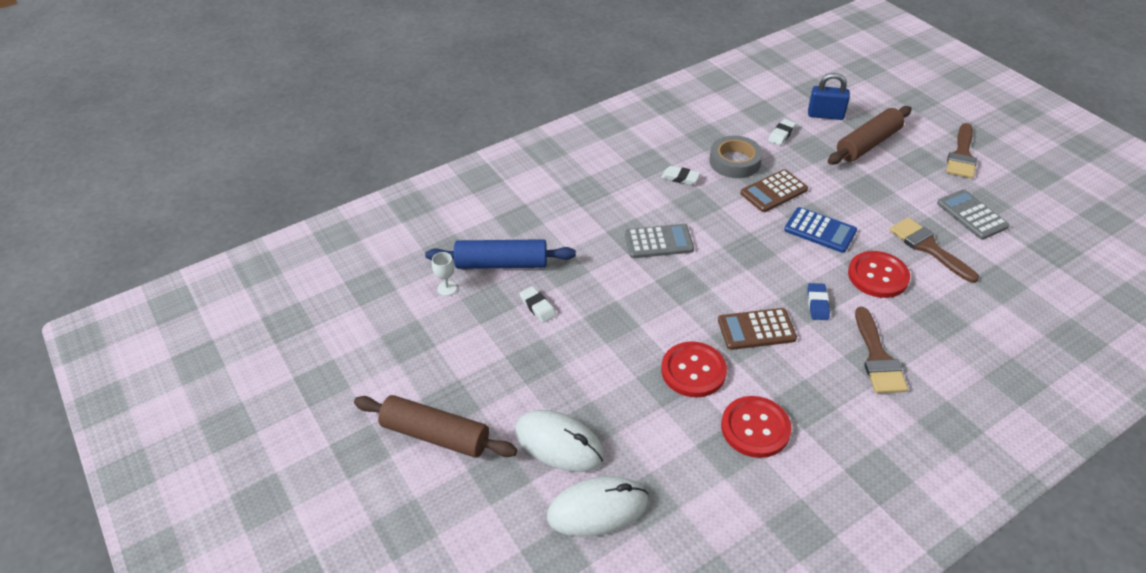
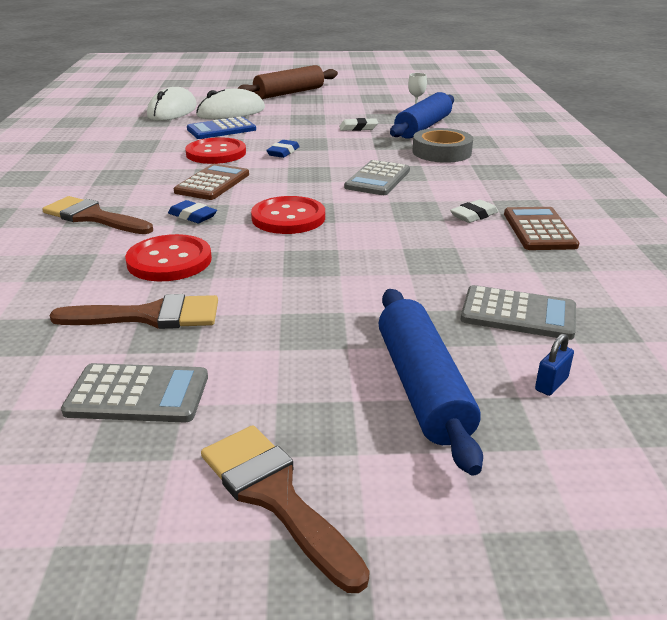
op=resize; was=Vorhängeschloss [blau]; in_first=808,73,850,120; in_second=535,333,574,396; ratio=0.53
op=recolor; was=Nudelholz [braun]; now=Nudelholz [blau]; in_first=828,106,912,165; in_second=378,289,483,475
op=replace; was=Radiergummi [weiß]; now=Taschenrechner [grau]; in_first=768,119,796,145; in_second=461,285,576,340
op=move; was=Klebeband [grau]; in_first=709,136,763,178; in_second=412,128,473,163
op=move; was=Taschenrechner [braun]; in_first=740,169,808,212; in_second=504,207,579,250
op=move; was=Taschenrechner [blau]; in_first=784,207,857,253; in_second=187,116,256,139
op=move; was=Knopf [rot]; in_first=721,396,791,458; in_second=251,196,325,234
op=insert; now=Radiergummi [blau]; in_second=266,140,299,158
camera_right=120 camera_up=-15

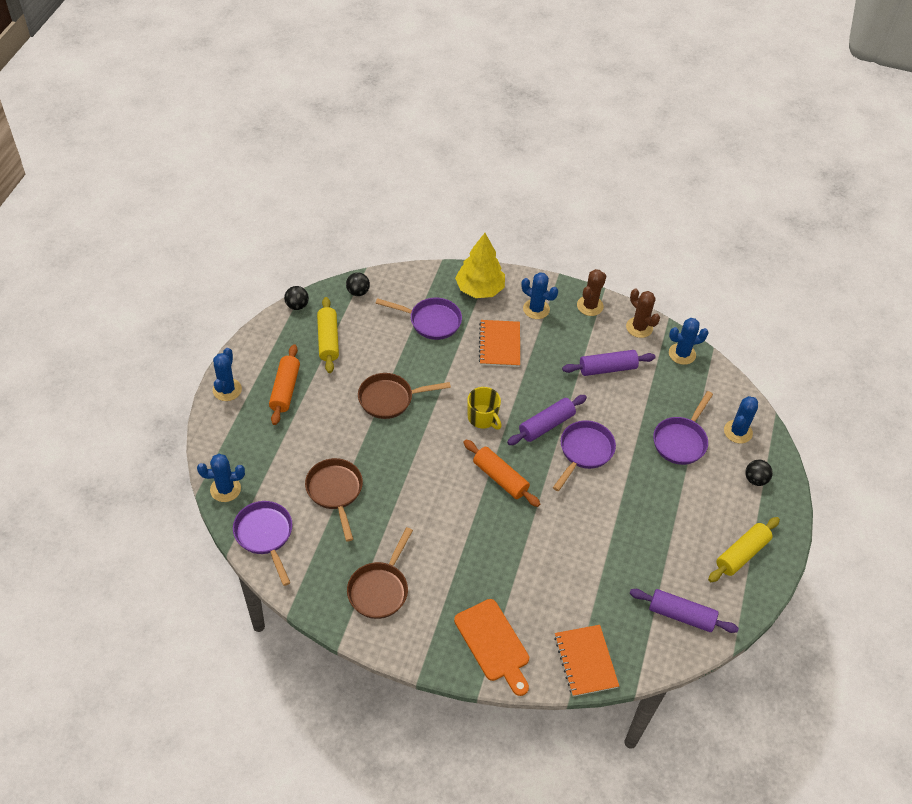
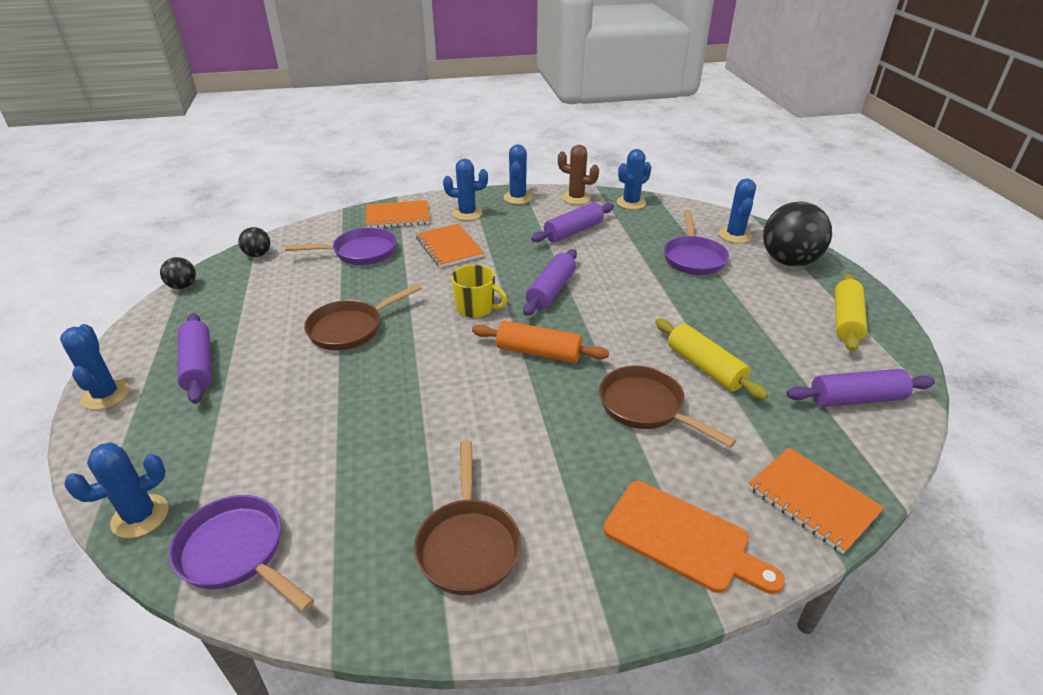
op=replace; was=Baum [gelb]; now=Notizbuch [orange]; in_first=455,233,505,298; in_second=366,200,429,228
op=recolor; was=Kaktus [braun]; now=Kaktus [blau]; in_first=577,269,606,316; in_second=504,144,532,204
op=move; was=Nudelholz [gelb]; in_first=317,297,339,373; in_second=655,318,768,400
op=recolor; was=Nudelholz [orange]; now=Nudelholz [lila]; in_first=269,344,300,425; in_second=177,313,212,404
op=delete; was=Pfanne [lila]; in_first=553,420,616,491
op=move; was=Pfanne [braun]; in_first=305,458,363,541; in_second=599,366,736,448
op=resize; was=Ball [schwarz]; in_first=745,460,773,486; in_second=763,201,832,267; ratio=2.09
camera_right=-25 camera_up=-15

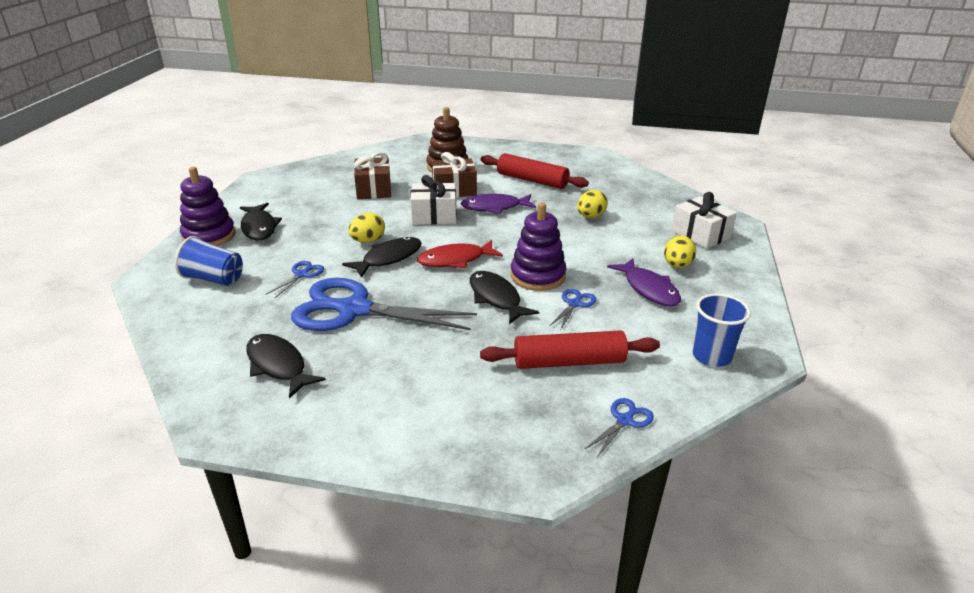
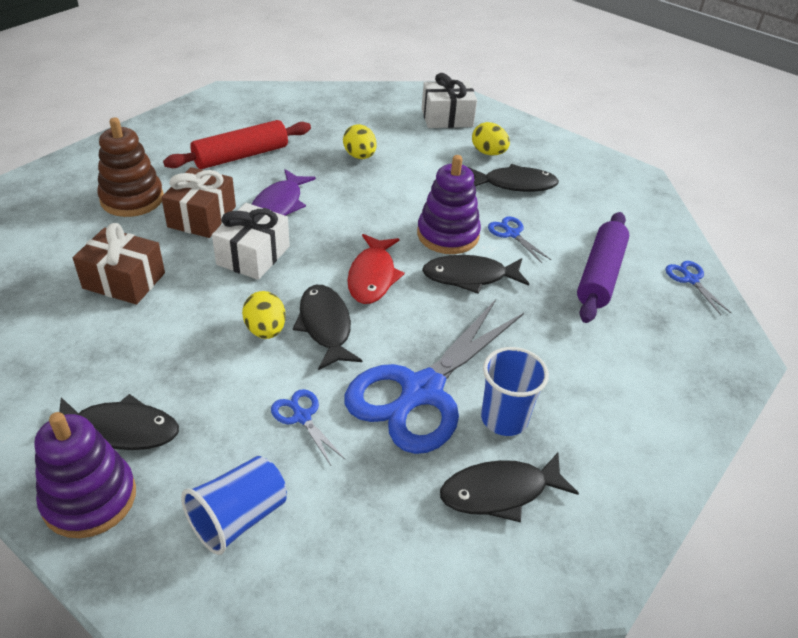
op=recolor; was=Fisch [lila]; now=Fisch [schwarz]; in_first=607,258,681,306; in_second=468,164,559,192
op=move; was=Becher [blau]; in_first=692,293,751,367; in_second=481,347,549,436
op=recolor; was=Nudelholz [rot]; now=Nudelholz [lila]; in_first=480,330,660,369; in_second=577,212,629,323
camera_right=-65 camera_up=10

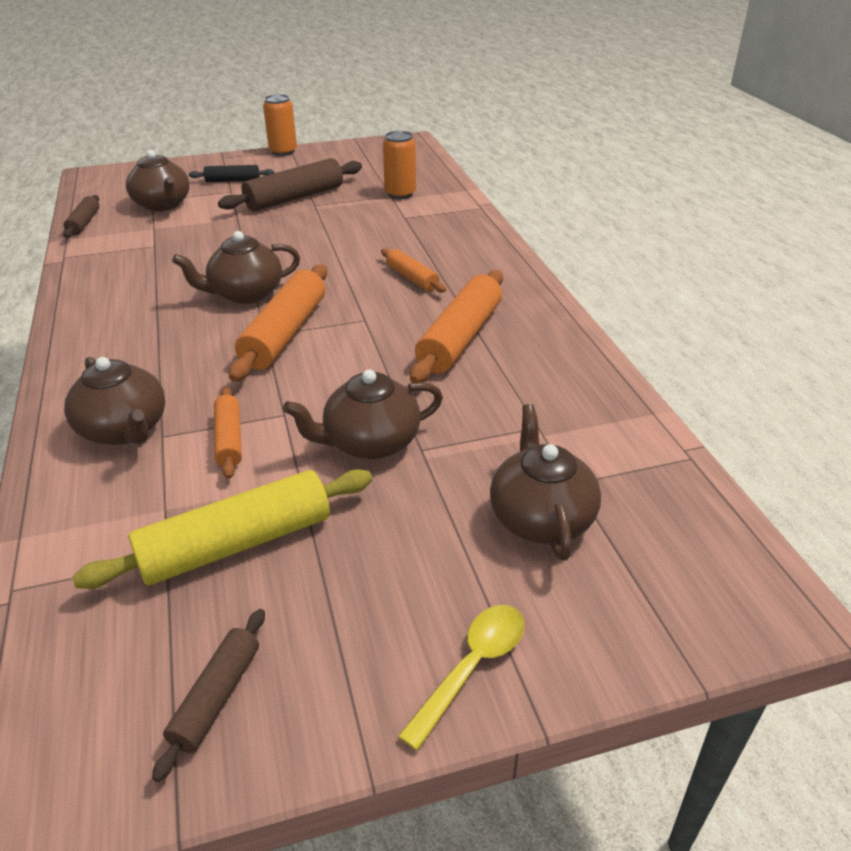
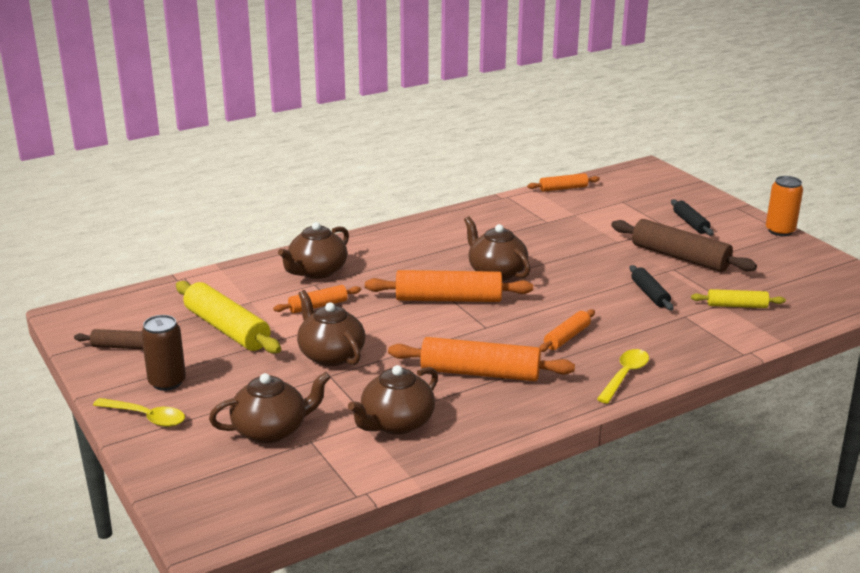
op=replace; was=Dose [orange]; now=Nudelholz [gelb]; in_first=383,131,416,199; in_second=691,289,786,308
op=move; was=Teekanne [braun]; in_first=126,150,190,211; in_second=348,365,438,435
op=recolor; was=Nudelholz [braun]; now=Nudelholz [orange]; in_first=63,195,100,238; in_second=527,173,600,192
op=insert; now=Nudelholz [schwarz]; in_second=630,265,674,310
op=insert; now=Dose [braun]; in_second=141,315,186,391
op=insert; now=Löffel [gelb]; in_second=597,349,649,404
camera_right=75 camera_up=-10

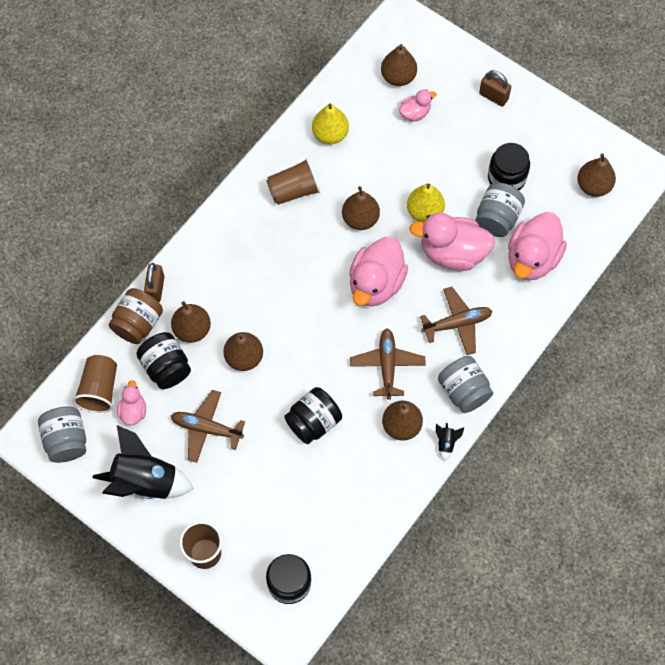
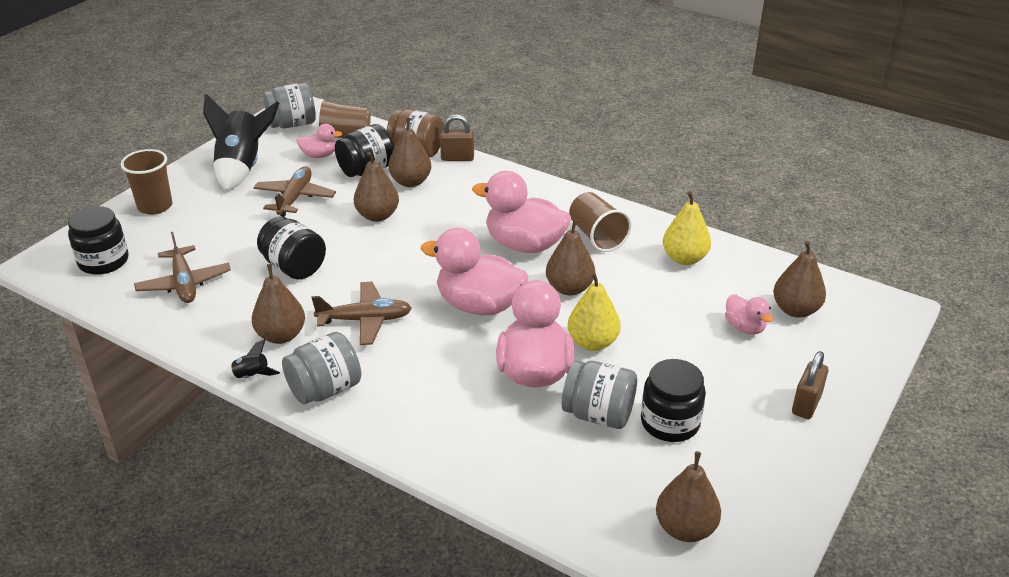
op=move; was=Ente [rosa]; in_first=508,212,567,281; in_second=472,171,571,253
op=move; was=Flugzeug [braun]; in_first=420,287,492,355; in_second=134,232,231,303
camera_right=85 camera_up=-30

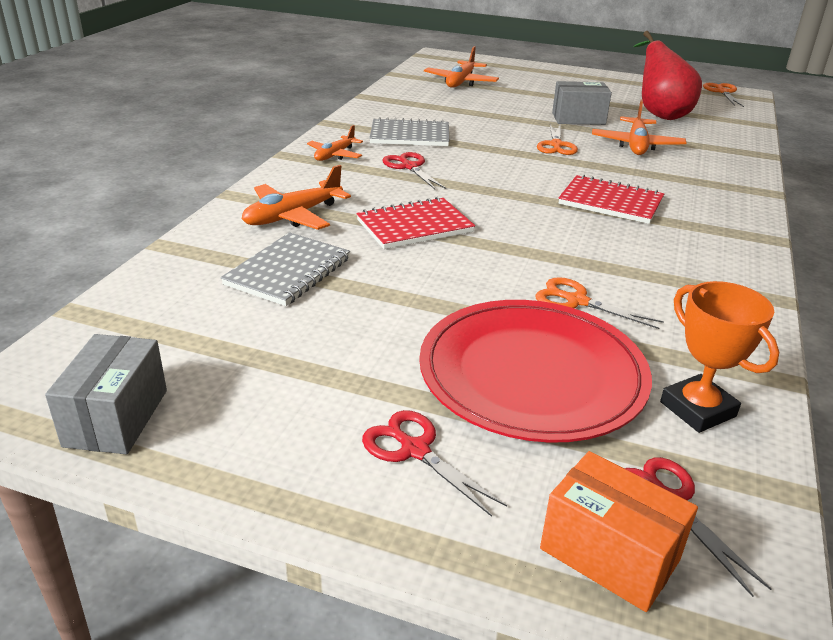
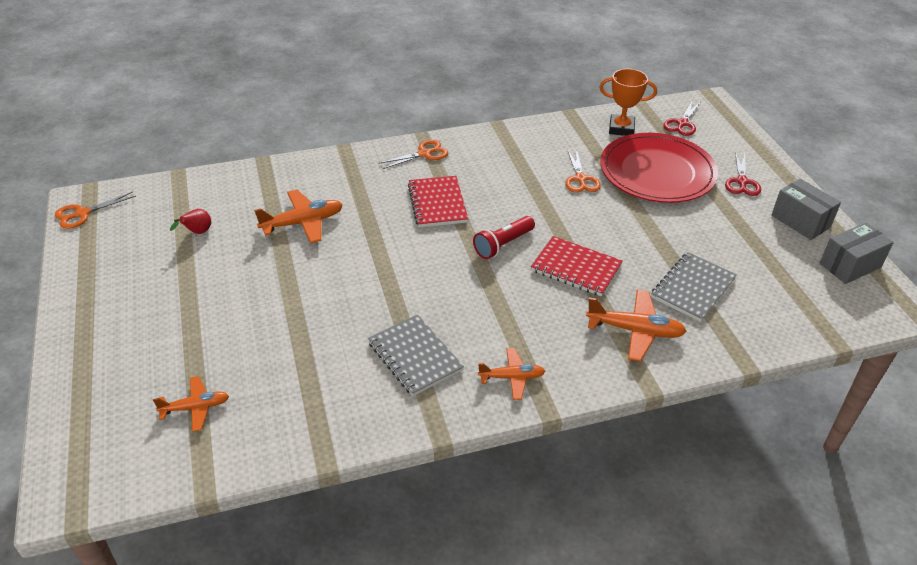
op=resize; was=Birne [rot]; in_first=634,31,702,120; in_second=170,209,211,234; ratio=0.42
op=resize; was=Flugzeug [orange]; in_first=424,46,499,87; in_second=153,376,229,432; ratio=0.65
op=move; was=Schachtel [grau]; in_first=552,81,612,125; in_second=772,179,841,240
op=move; was=Schere [orange]; in_first=537,124,578,155; in_second=378,140,448,169
op=delete; was=Schere [rot]; in_first=383,152,446,189
op=rotate; was=Notizbuch [grau]; in_first=221,232,350,306; in_second=651,252,737,322; clockwise=-45
op=rotate; was=Pokal [orange]; in_first=660,281,779,433; in_second=599,69,657,136; clockwise=75
op=delete; was=Schachtel [orange]; in_first=540,451,698,612
op=insert; now=Taschenlampe [rot]; in_second=473,216,535,259
camera_right=-125 camera_up=10

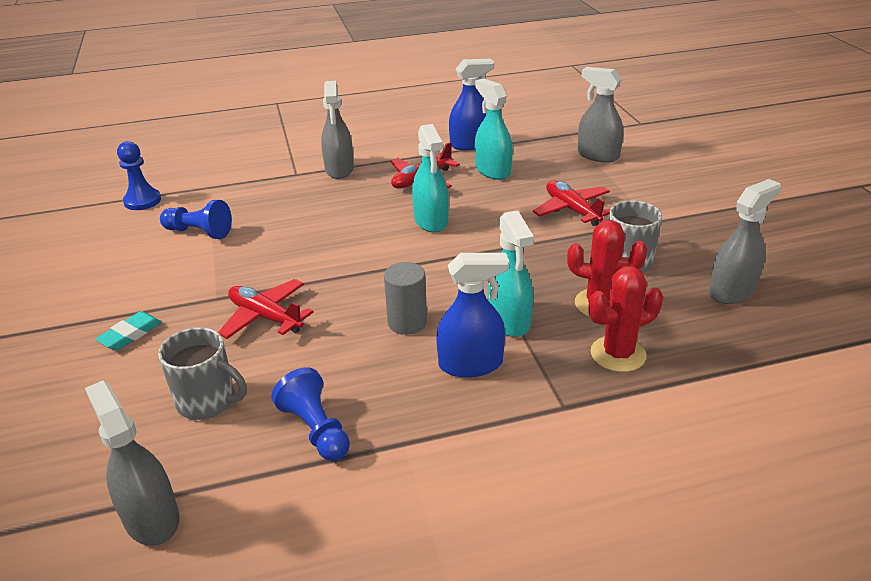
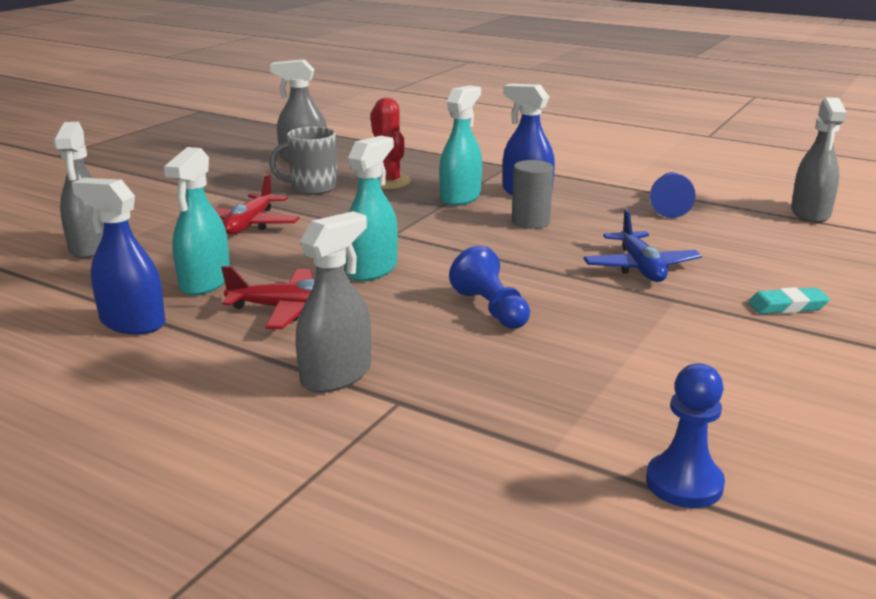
op=move; was=Bauer [blau]; in_first=160,200,232,239; in_second=449,246,530,329
op=delete; was=Kaktus [rot]; in_first=588,266,663,372
op=recolor; was=Flugzeug [rot]; now=Flugzeug [blau]; in_first=218,279,313,339; in_second=583,209,702,282
op=delete; was=Tasse [grau]; in_first=158,327,247,420
camera_right=-135 camera_up=-10

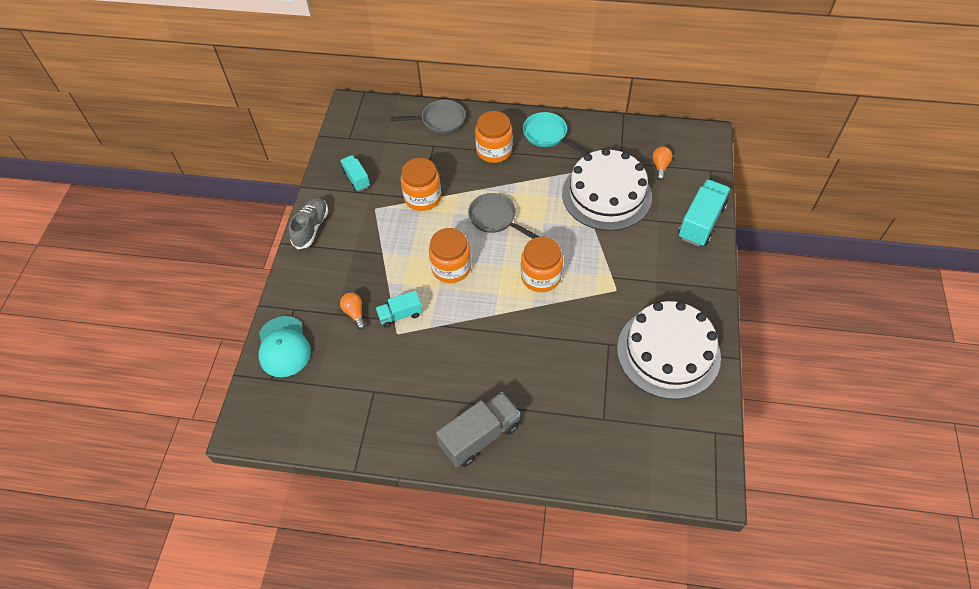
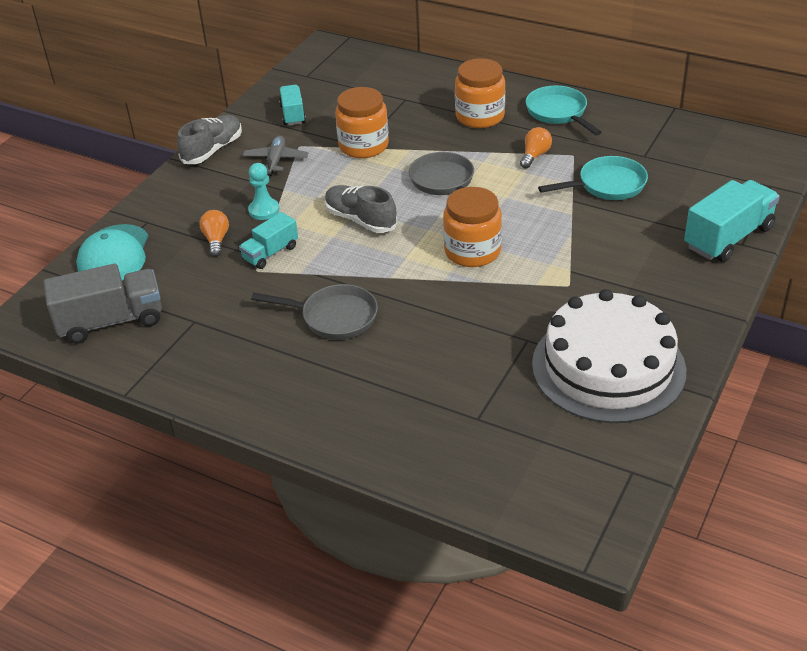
op=move; was=Pfanne [grau]; in_first=391,100,465,134; in_second=251,284,378,340
op=move; was=Glühbirne [orange]; in_first=653,147,672,180; in_second=520,127,552,169
op=replace; was=Kuchen [weiß]; now=Pfanne [türkis]; in_first=562,148,652,231; in_second=538,156,648,200
op=replace; was=Einmachglas [orange]; now=Schuh [grau]; in_first=429,228,471,283; in_second=325,185,397,233
op=rotate; was=Lastwagen [türkis]; in_first=376,290,422,328; in_second=239,212,298,269; clockwise=-45
op=move; was=Lastwagen [grau]; in_first=436,392,520,467; in_second=43,263,162,344
op=insert; now=Flugzeug [grau]; in_second=243,136,309,176
op=insert; now=Bauer [türkis]; in_second=248,163,279,220
camera_right=20 camera_up=-15

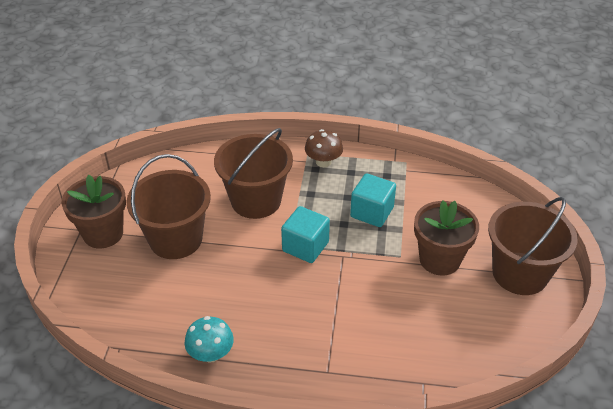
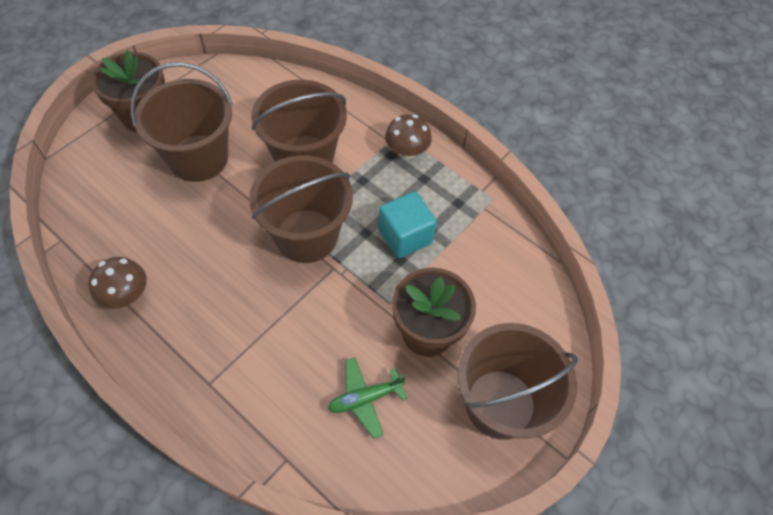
op=replace; was=Kubus [türkis]; now=Eimer [braun]; in_first=281,206,330,263; in_second=249,155,353,263
op=recolor; was=Pilz [türkis]; now=Pilz [braun]; in_first=185,316,234,362; in_second=88,257,147,309
op=insert; now=Flugzeug [grün]; in_second=328,357,407,439
camera_right=30 camera_up=15

